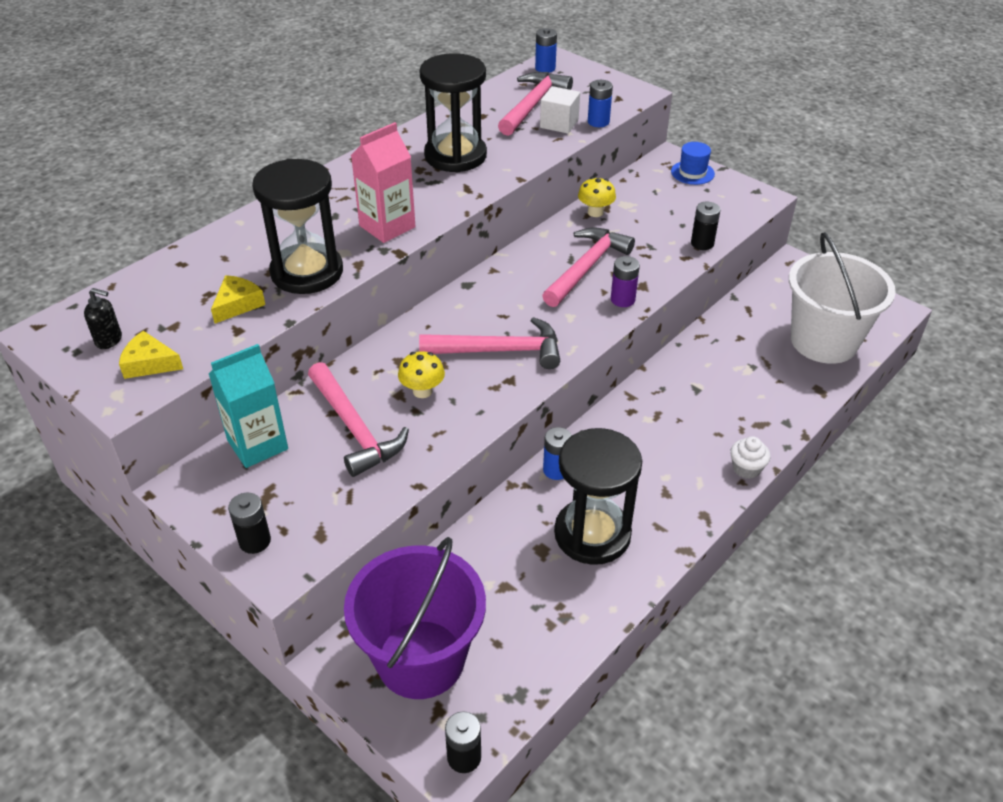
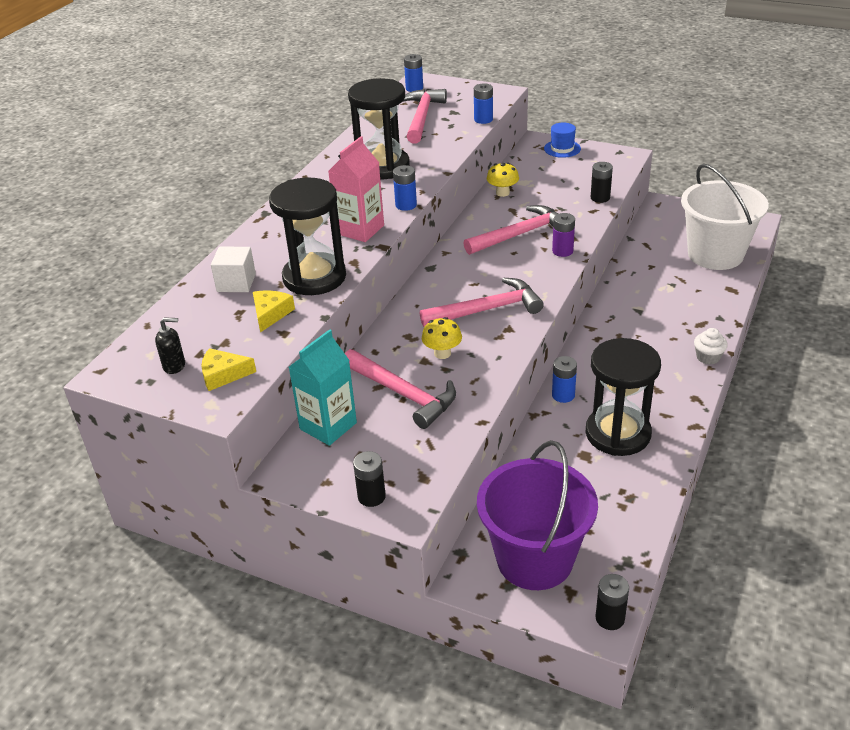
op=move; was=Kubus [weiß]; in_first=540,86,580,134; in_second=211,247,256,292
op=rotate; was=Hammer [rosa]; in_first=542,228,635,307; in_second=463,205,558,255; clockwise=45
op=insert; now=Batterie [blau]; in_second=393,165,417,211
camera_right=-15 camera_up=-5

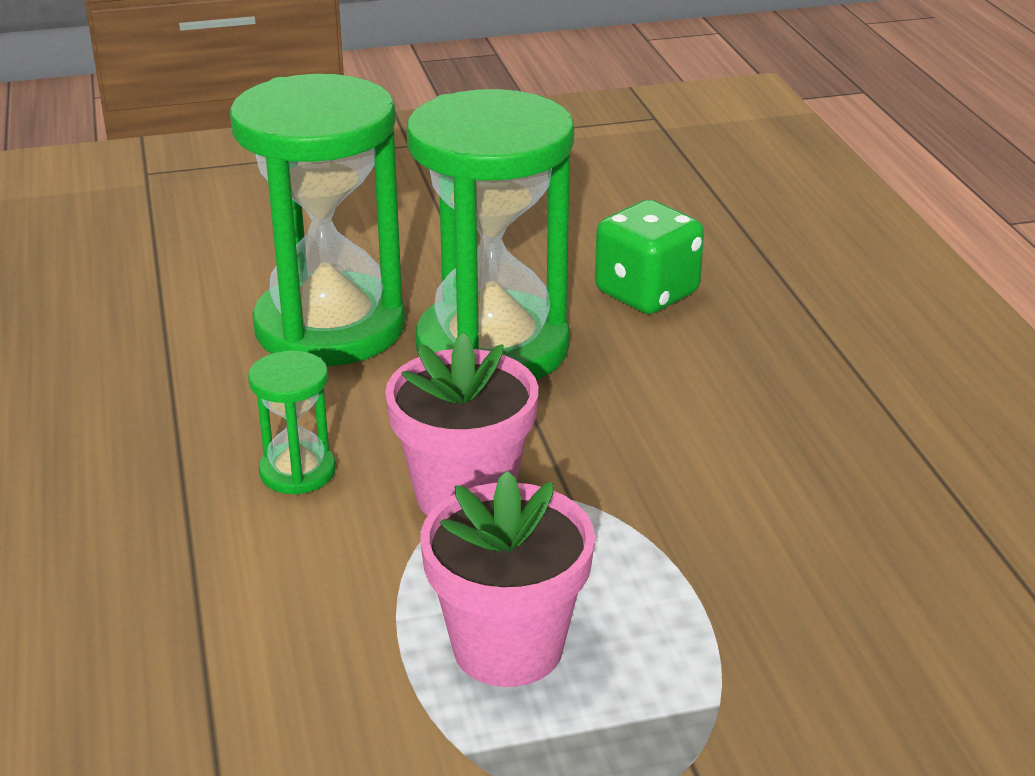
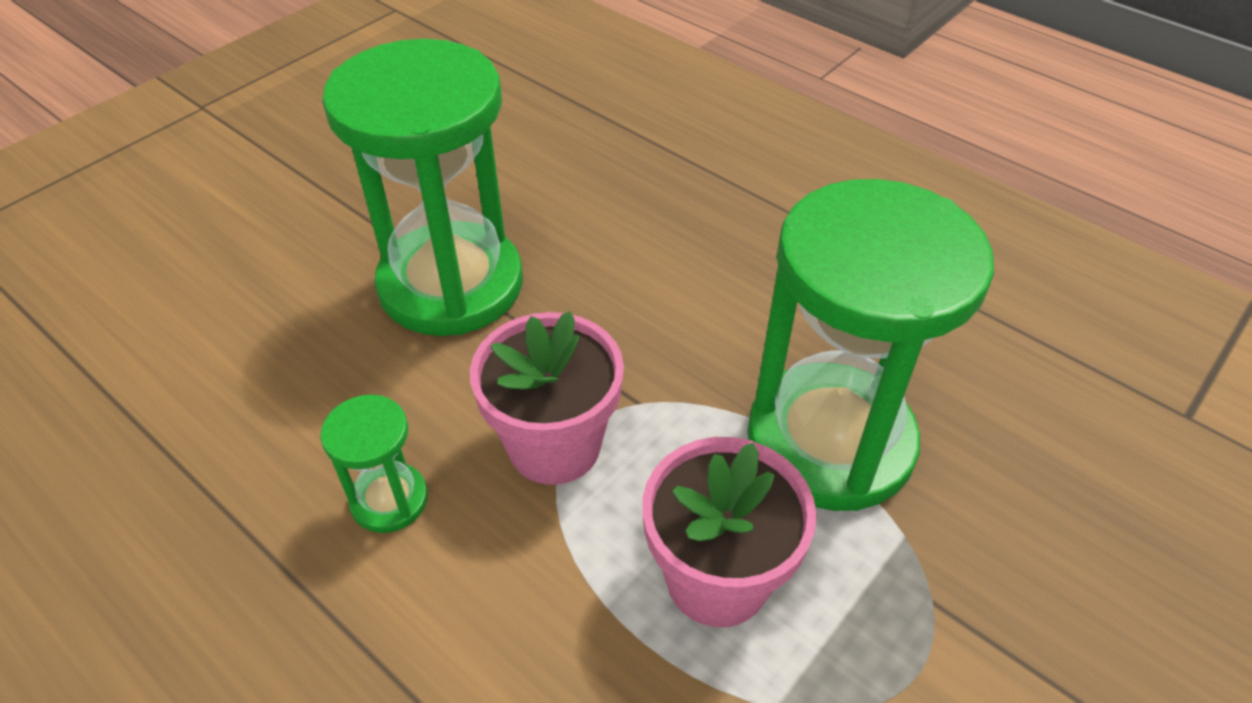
op=move; was=Sanduhr [grün]; in_first=230,74,405,366; in_second=747,179,994,511
op=delete; was=Spielwürfel [grün]; in_first=595,200,704,314
camera_right=-35 camera_up=15

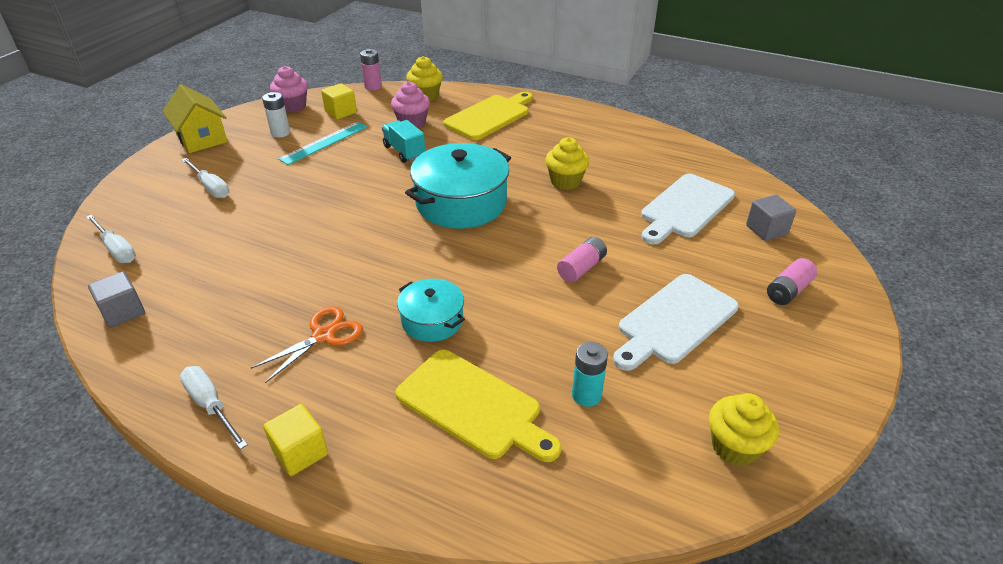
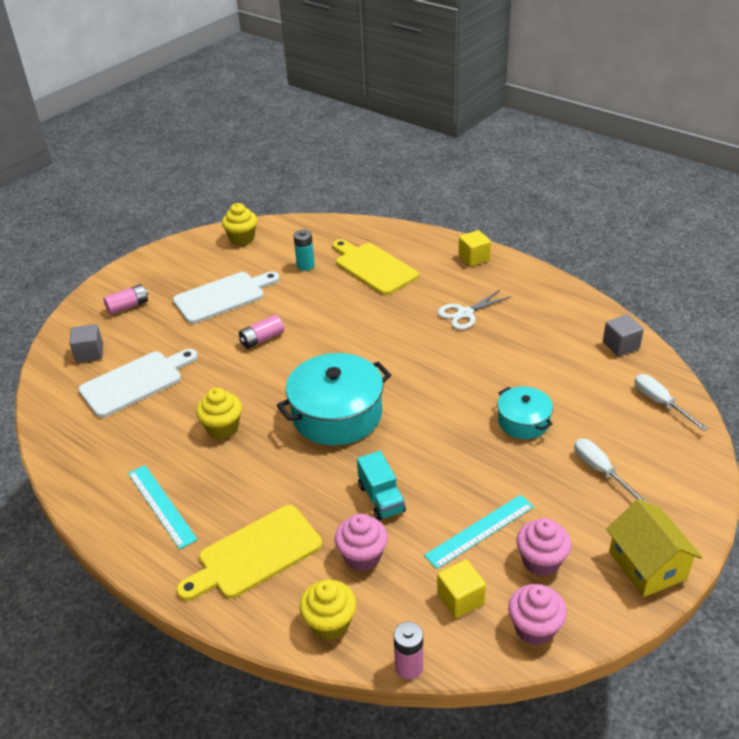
op=replace; was=Batterie [weiß]; now=Muffin [rosa]; in_first=262,92,290,138; in_second=516,518,571,577
op=move; was=Kochtopf [türkis]; in_first=397,279,465,342; in_second=498,387,553,439
op=recolor; was=Schere [orange]; now=Schere [weiß]; in_first=251,306,363,383; in_second=438,289,512,330
op=delete; was=Schraubenzieher [weiß]; in_first=180,366,248,449
op=insert; now=Lineal [türkis]; in_second=128,465,198,549
camera_right=-165 camera_up=0

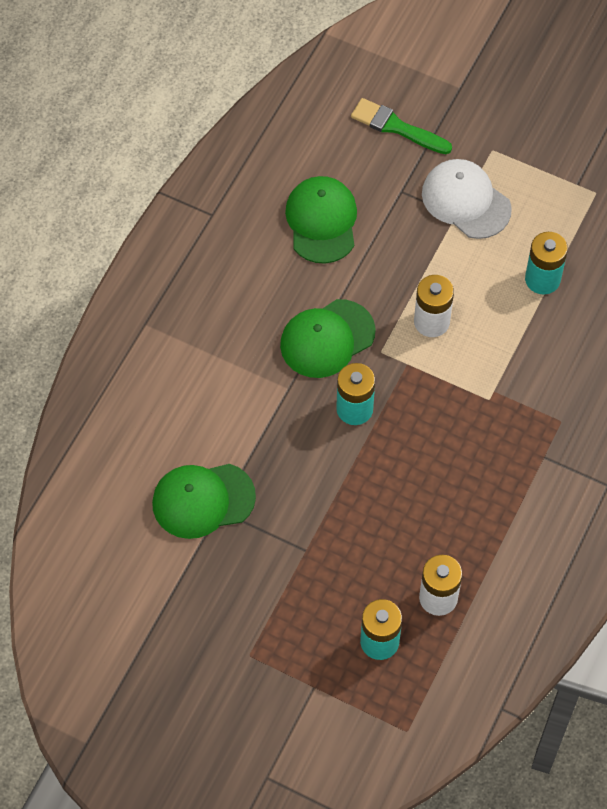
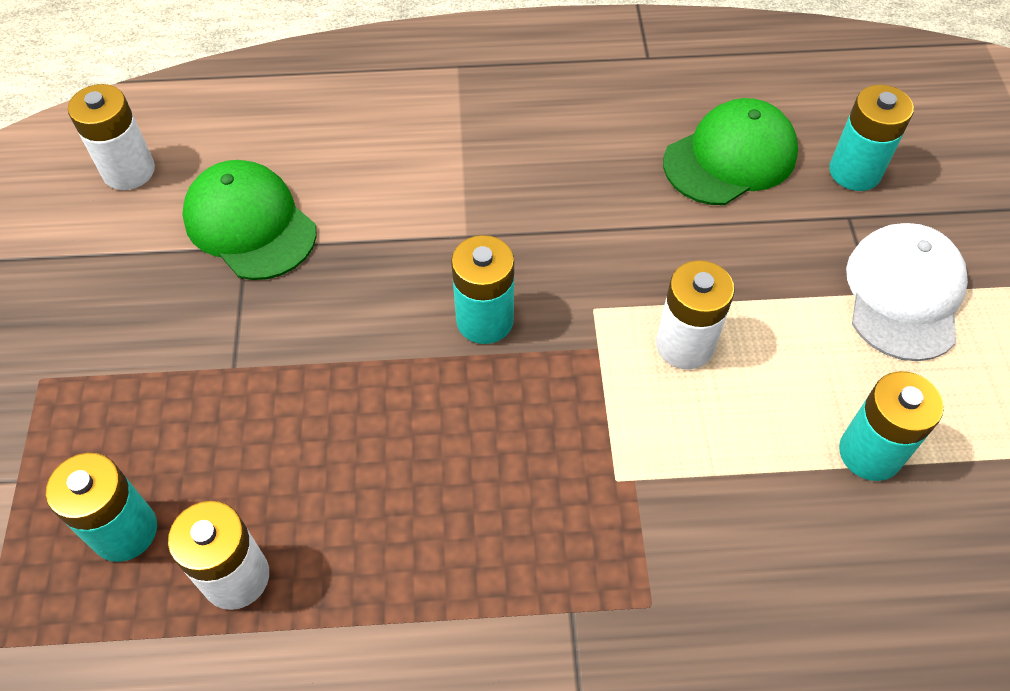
op=delete; was=Pinsel [grün]; in_first=351,98,452,154
op=delete; was=Kappe [grün]; in_first=280,299,376,378
op=insert; now=Batterie [weiß]; in_second=68,84,155,190
op=insert; now=Batterie [türkis]; in_second=829,85,914,191
camera_right=60 camera_up=-5

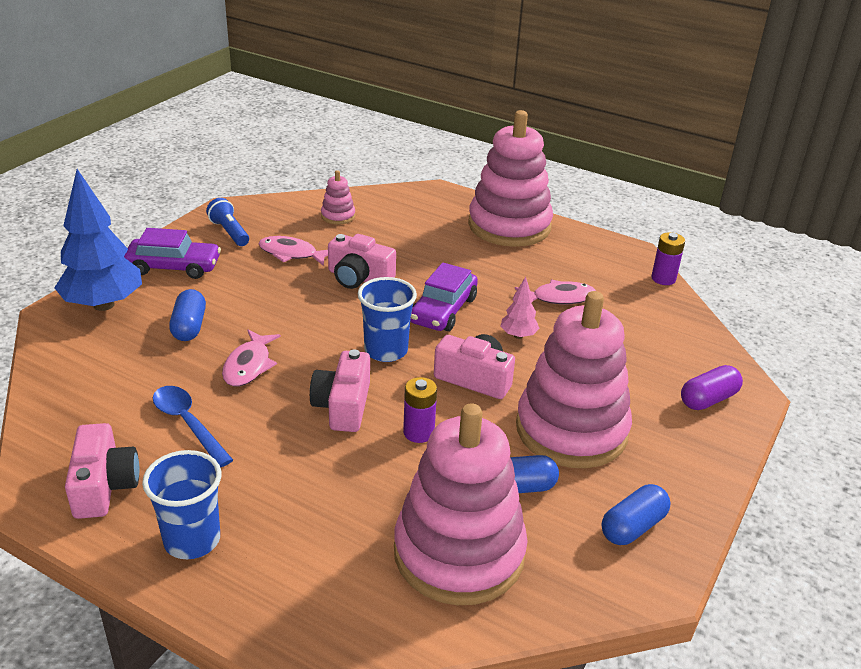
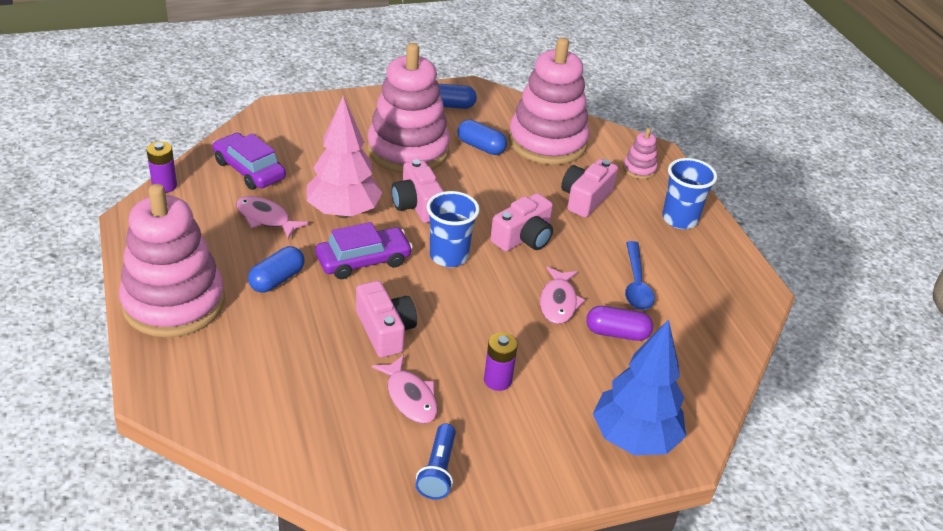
op=move; was=Stapelspielzeug [rosa]; in_first=321,170,355,225; in_second=623,128,658,179
op=move; was=Auto [lila]; in_first=124,228,221,279; in_second=213,133,286,190
op=resize; was=Baum [rosa]; in_first=500,277,539,339; in_second=307,96,382,218; ratio=2.16
op=move; was=Kapsel [blau]; in_first=169,289,206,341; in_second=248,246,304,293
op=rotate; was=Fisch [rosa]; in_first=222,330,281,387; in_second=540,267,585,324; clockwise=135
op=move; was=Kapsel [lila]; in_first=681,365,743,410; in_second=586,306,653,341
op=move; was=Batterie [lila]; in_first=403,377,437,443; in_second=484,332,518,391
op=move; was=Kamera [rosa]; in_first=65,423,139,519; in_second=561,159,618,218
camera_right=-140 camera_up=5

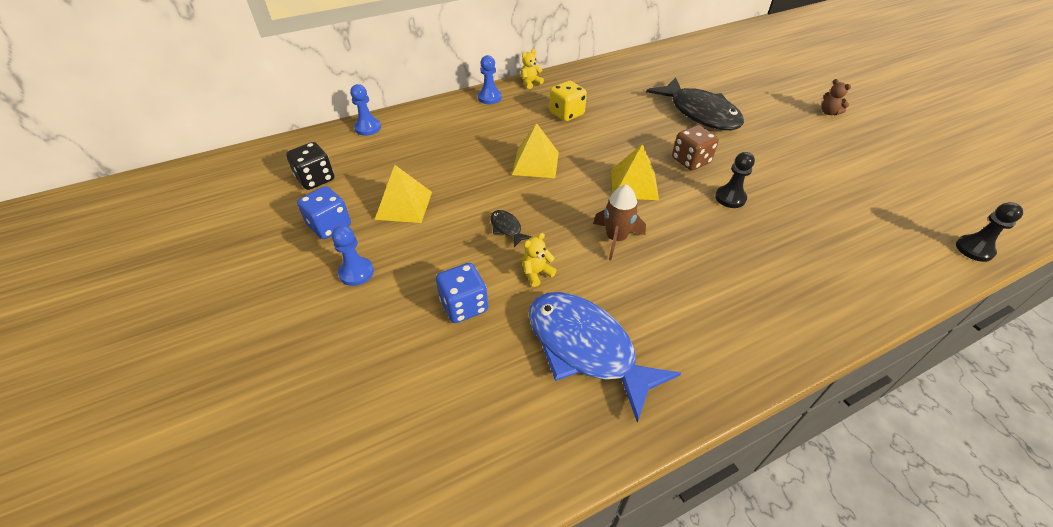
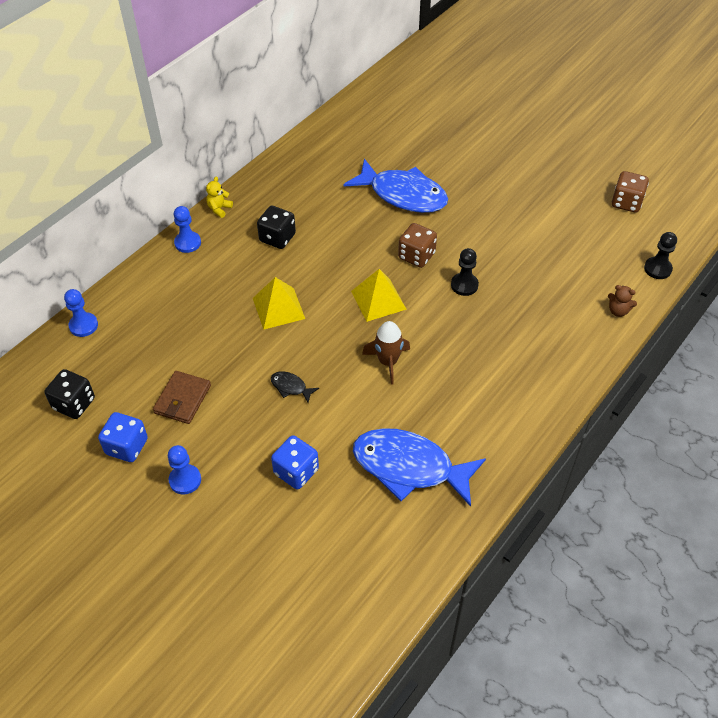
op=recolor; was=Fisch [schwarz]; now=Fisch [blau]; in_first=646,77,744,130; in_second=343,159,448,213
op=move; was=Teddybär [braun]; in_first=822,79,851,116; in_second=608,285,637,317
op=recolor; was=Spielwürfel [gelb]; now=Spielwürfel [schwarz]; in_first=549,81,587,122; in_second=257,206,296,249
op=replace; was=Pyramide [gelb]; now=Geldbörse [braun]; in_first=375,165,432,223; in_second=153,371,211,424
op=delete; was=Teddybär [gelb]; in_first=522,233,556,287
op=insert; now=Spielwürfel [braun]; in_second=612,171,649,213
camera_right=-25 camera_up=5

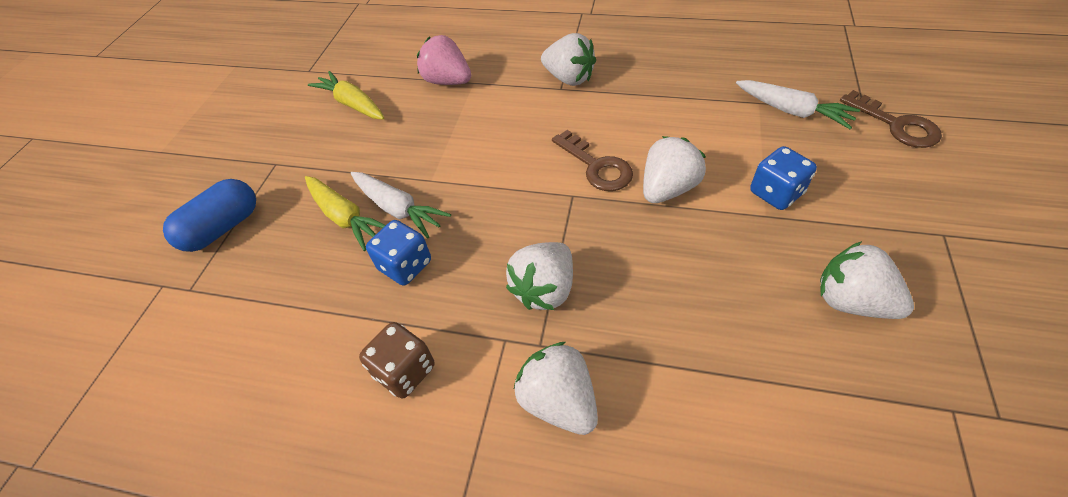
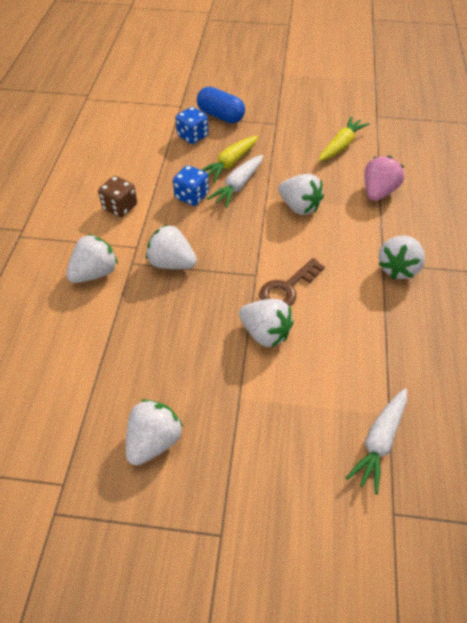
op=delete; was=Schlüssel [braun]; in_first=840,90,942,148
op=move; was=Spielwürfel [blau]; in_first=750,146,817,210; in_second=175,107,208,144
op=insert; now=Erdbeere [weiß]; in_second=278,174,324,215
camera_right=80 camera_up=0

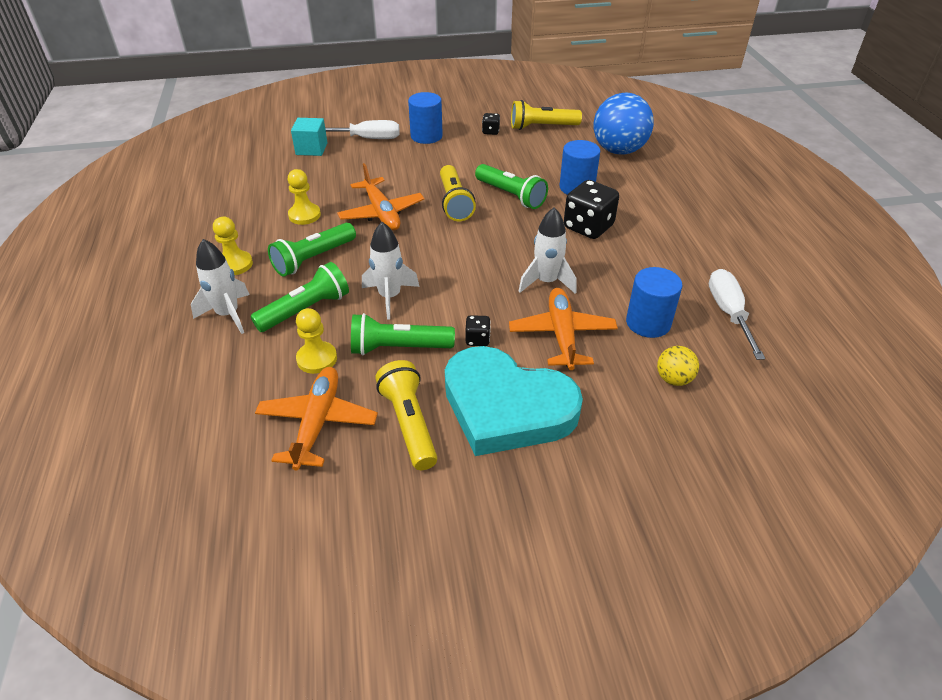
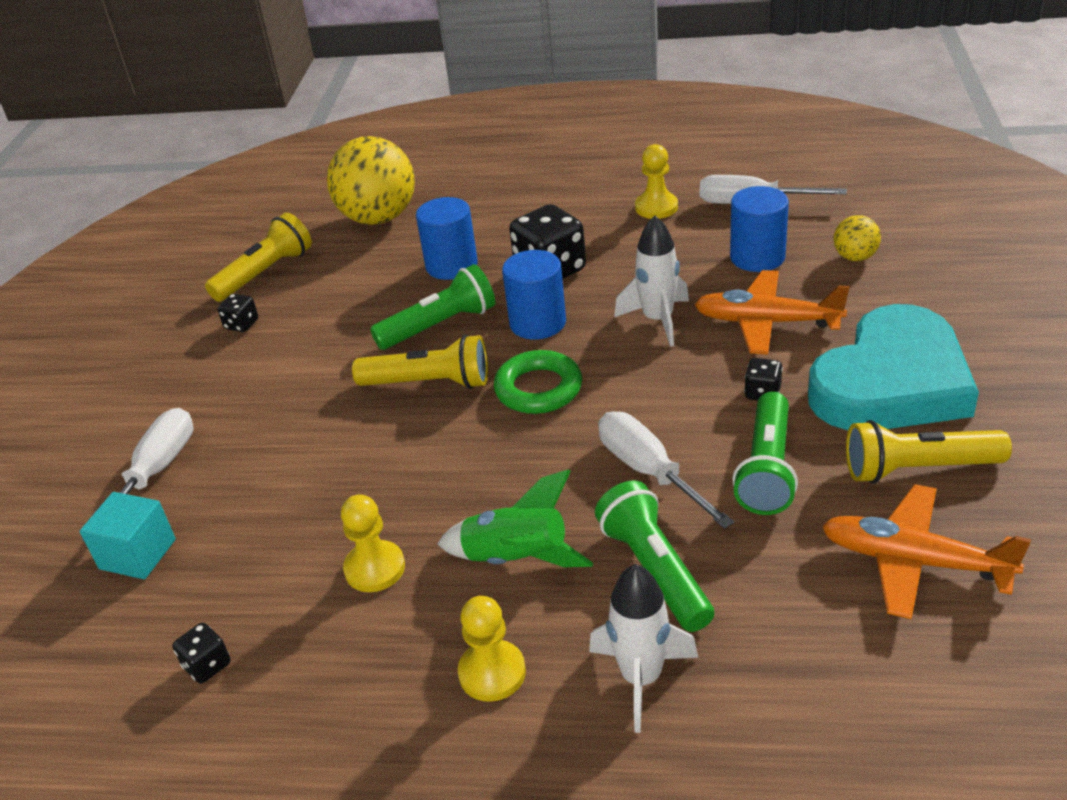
op=move; was=Vollzylinder [blau]; in_first=408,92,443,144; in_second=502,250,566,340
op=recolor; was=Ball [blau]; now=Ball [gelb]; in_first=593,93,654,155; in_second=327,136,415,225
op=rotate; was=Taschenlampe [gelb]; in_first=511,100,582,130; in_second=205,213,312,302; clockwise=-150
op=delete; was=Flugzeug [orange]; in_first=337,163,424,230
op=replace; was=Rakete [weiß]; now=Schraubenzieher [weiß]; in_first=362,222,420,320; in_second=598,412,734,529
op=replace; was=Taschenlampe [grün]; now=Rakete [grün]; in_first=268,223,356,277; in_second=437,469,593,567
op=move; was=Bauer [gelb]; in_first=296,308,337,374; in_second=635,144,678,219
op=insert; now=Ring [grün]; in_second=494,350,582,414
op=insert; now=Spielwürfel [schwarz]; in_second=173,623,231,683
camera_right=-70 camera_up=-5

